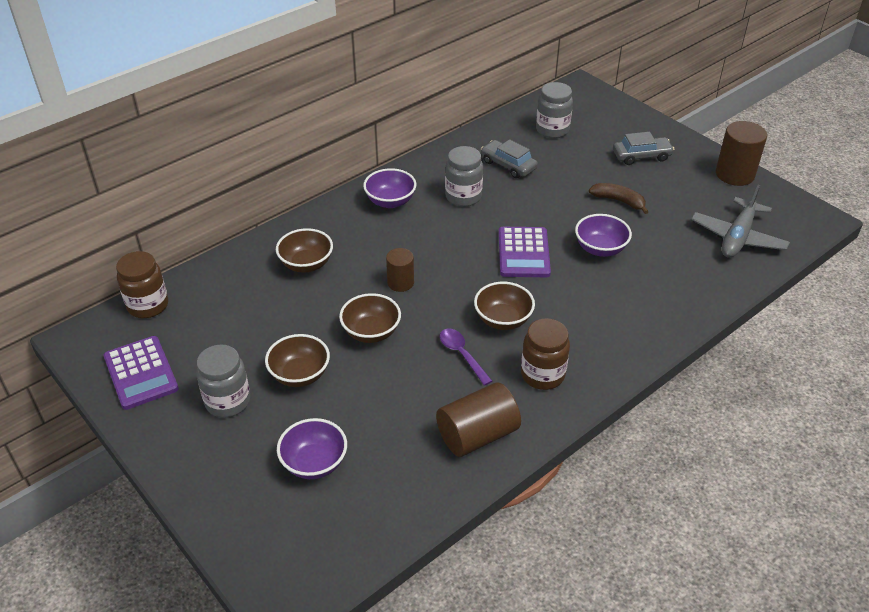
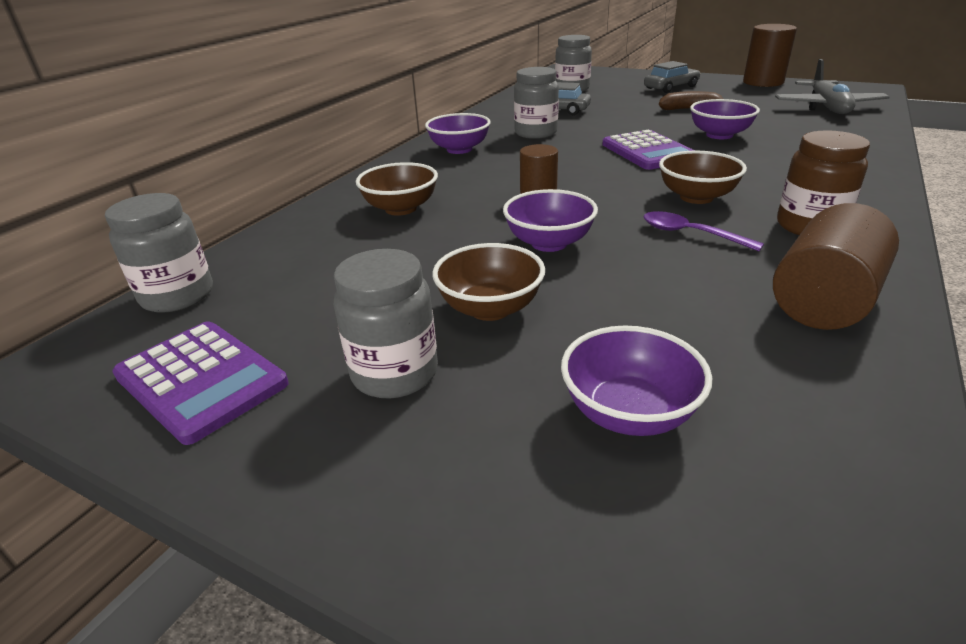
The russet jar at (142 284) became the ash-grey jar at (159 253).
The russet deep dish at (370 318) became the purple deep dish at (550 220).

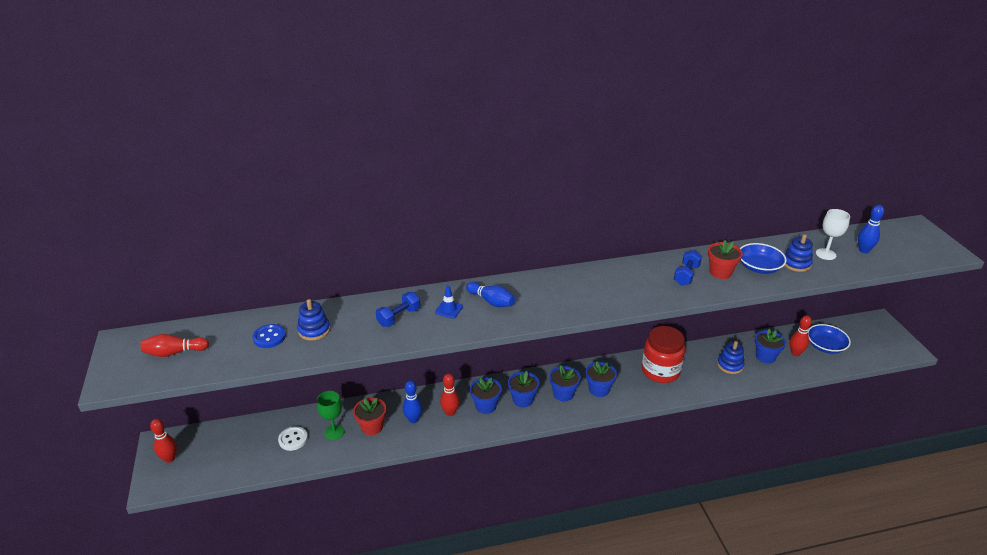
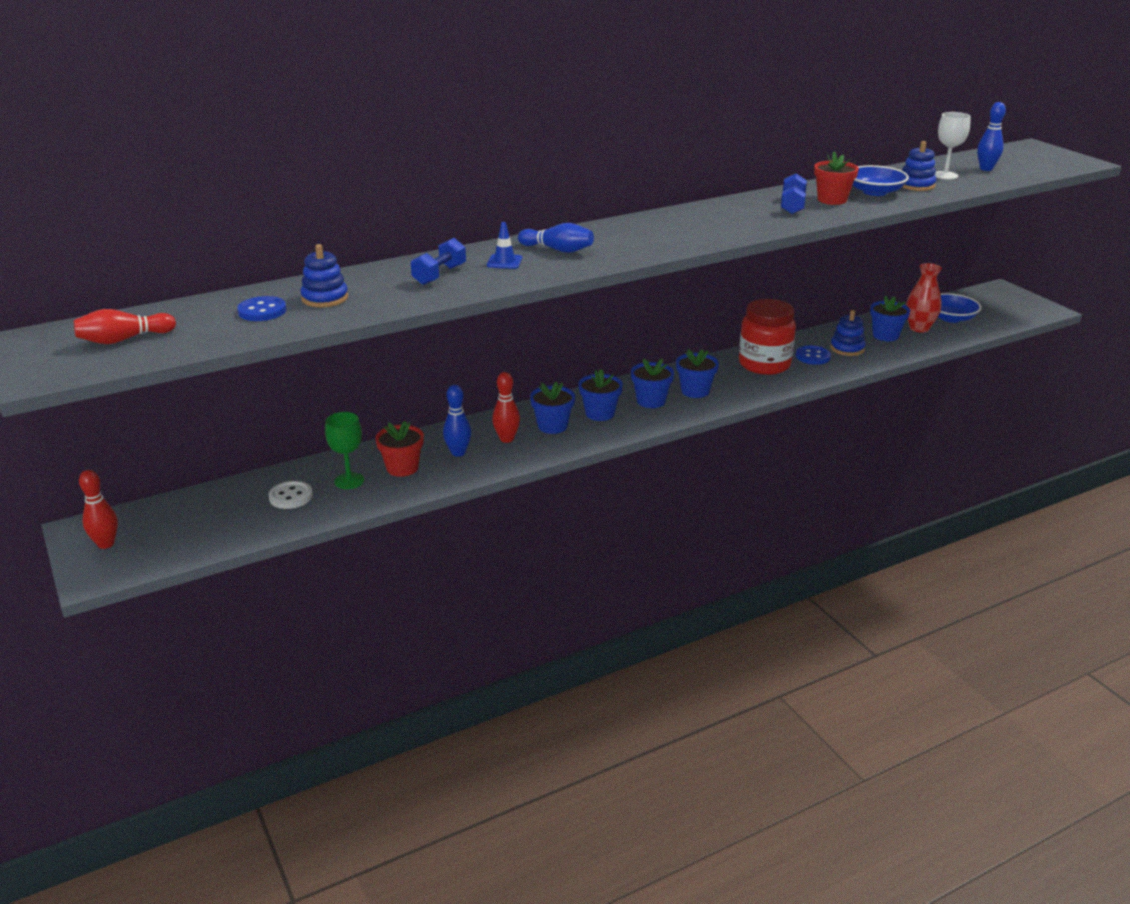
The cobalt button at (813 355) appeared.
The scarlet bowling pin at (801 335) was replaced by the scarlet vase at (924 298).

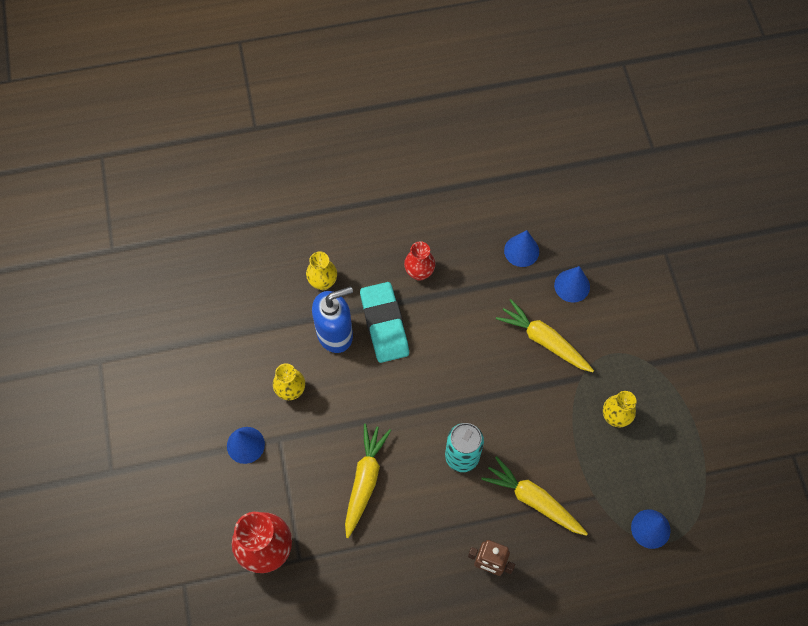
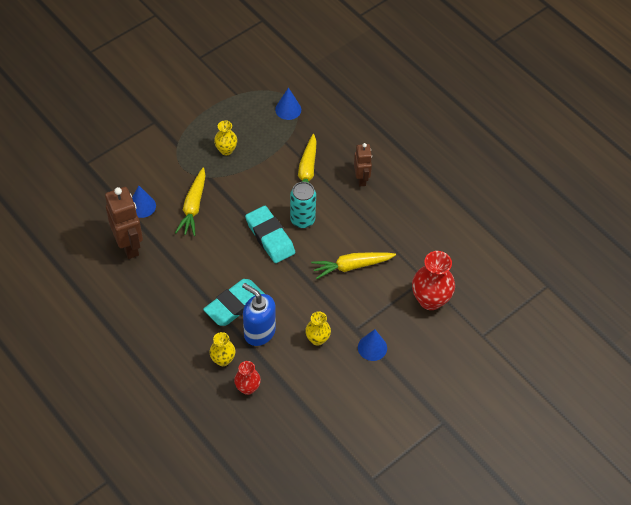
The turquoise pencil eraser at (270 234) appeared.
The scarlet vase moved from (419 261) to (247 378).
The cobalt cone shape at (521 248) was replaced by the russet robot at (124 223).

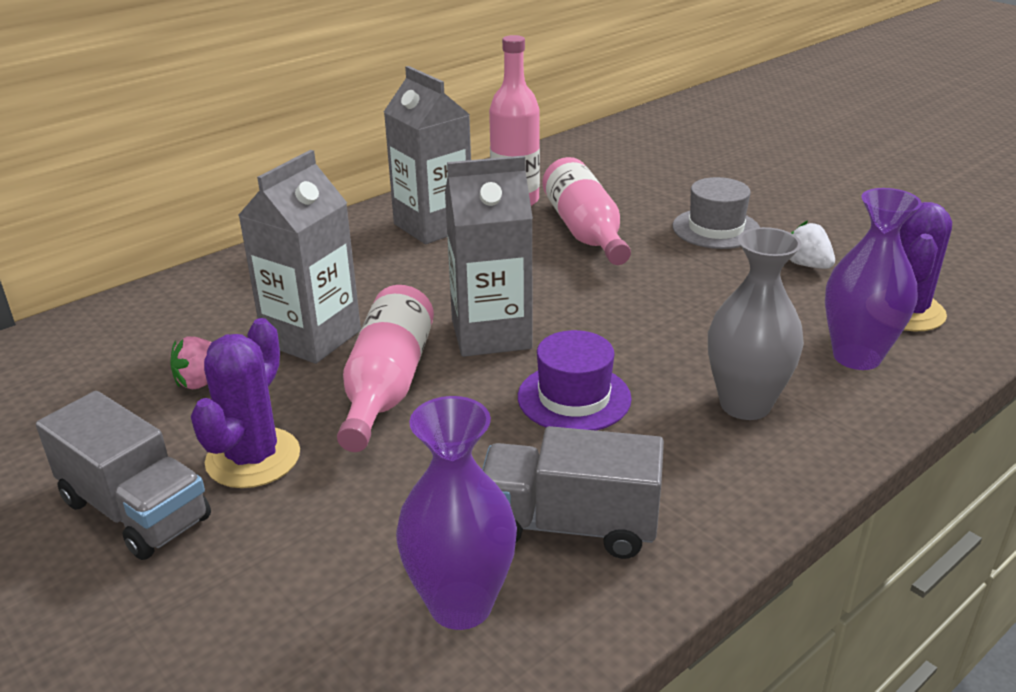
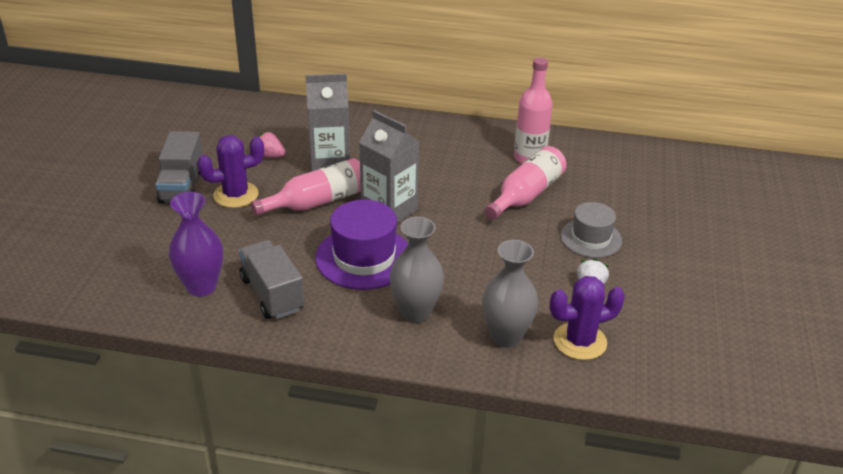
The ash-grey carton at (427 155) disappeared.
The purple vase at (873 279) became the ash-grey vase at (510 294).
The purple tall hat at (575 380) changed to 1.54 times the size.

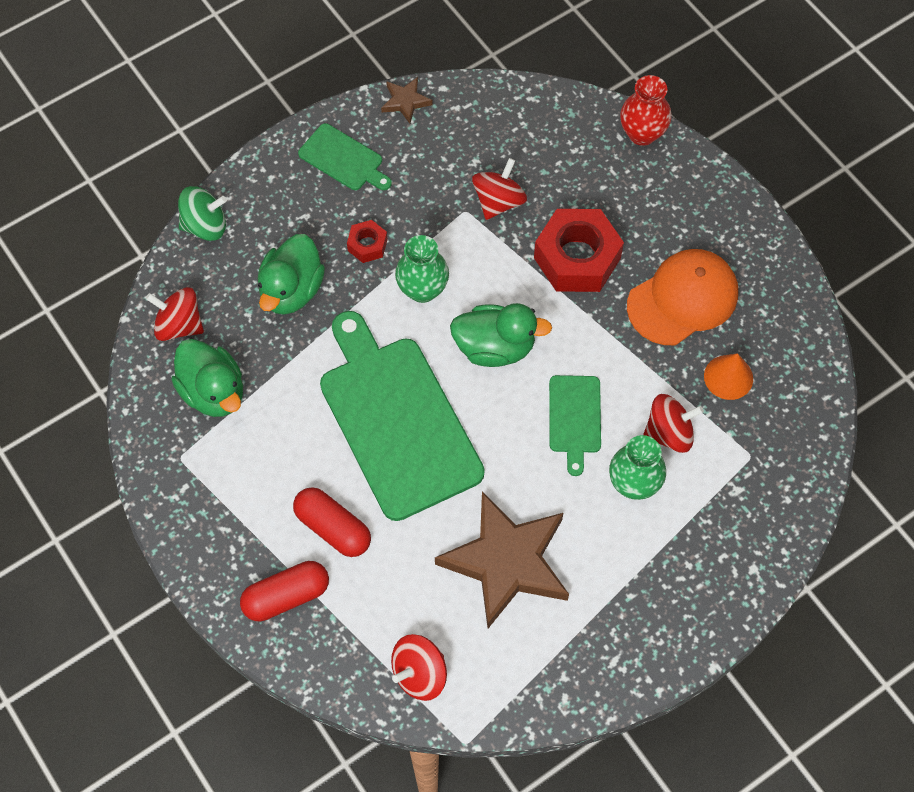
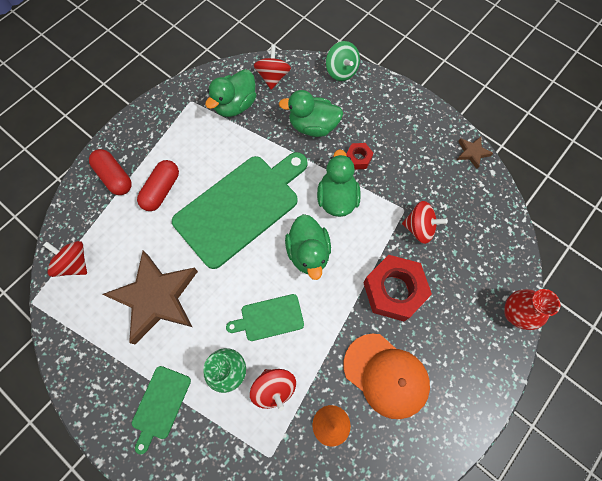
The green cutting board moved from (345 156) to (161 410).
The green vase at (422 269) was replaced by the green duck at (339 183).

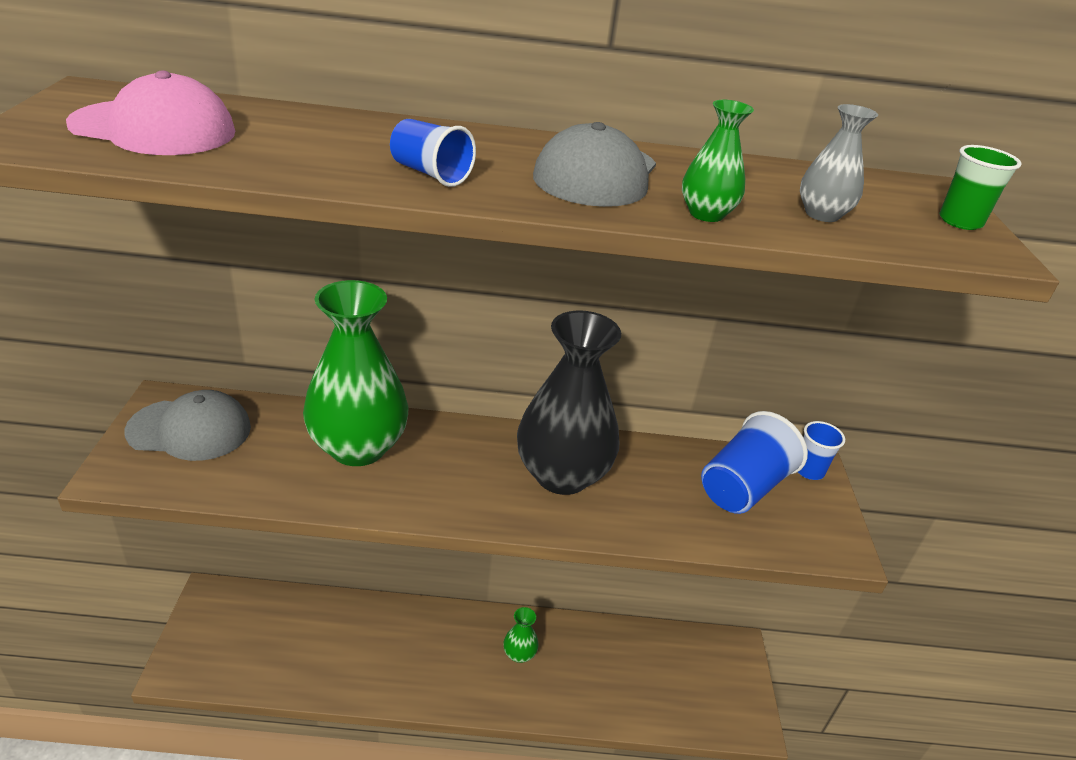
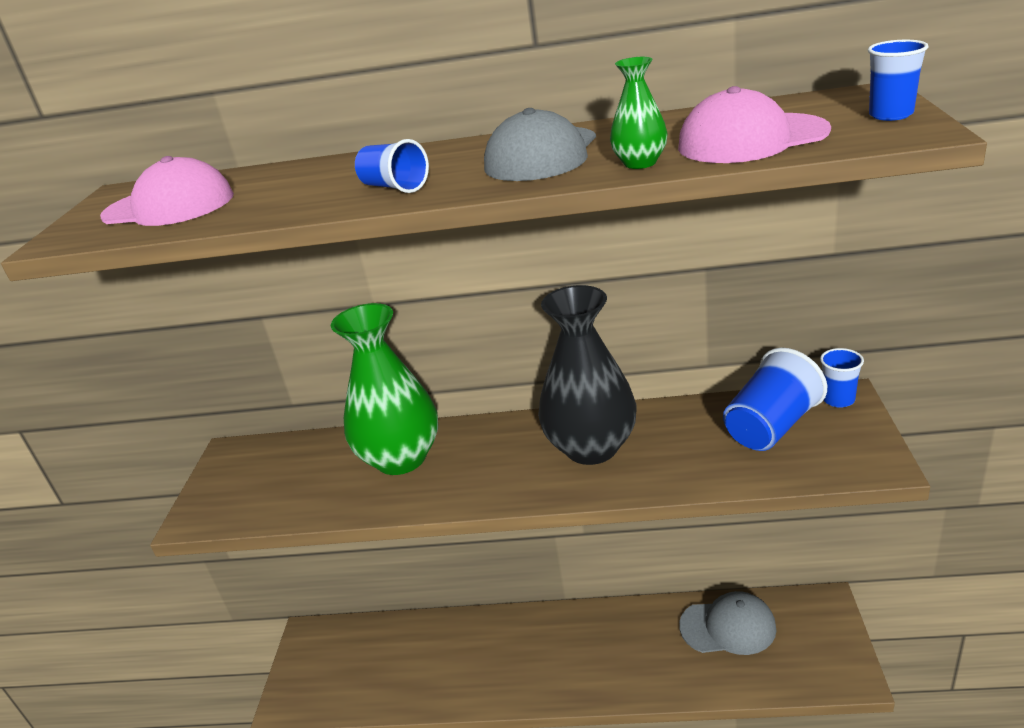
The green vase at (521 635) disappeared.
The ash-grey cap moved from (188 425) to (728 623).
The ash-grey vase at (839 163) was replaced by the pink cap at (754 124).
The green beaker at (980 187) became the cobalt beaker at (898 80).

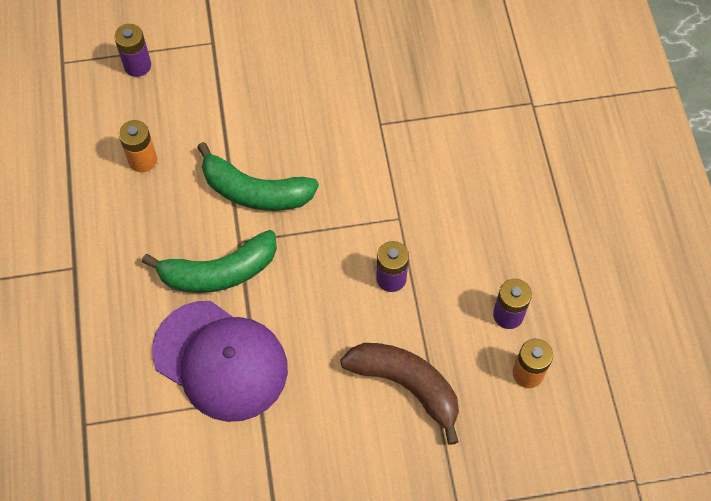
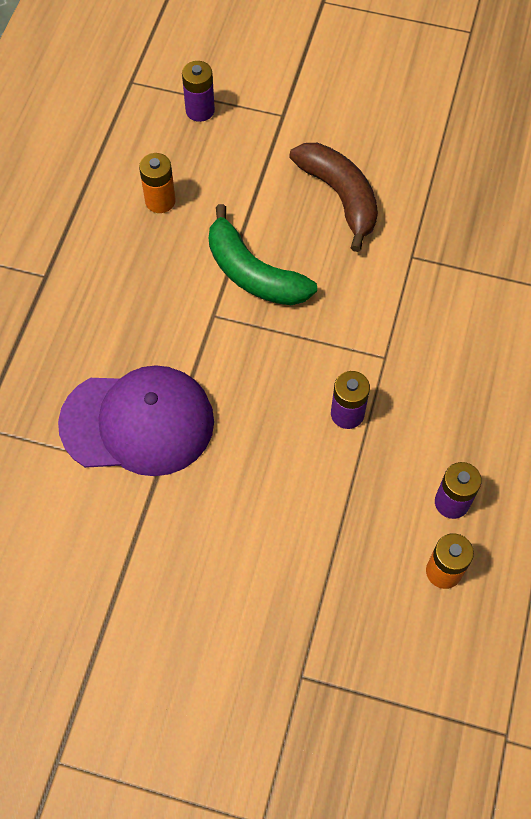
The green banana at (209 261) disappeared.
The russet banana moved from (399 394) to (333 197).
The purple cap at (220 361) turned 60 degrees counterclockwise.

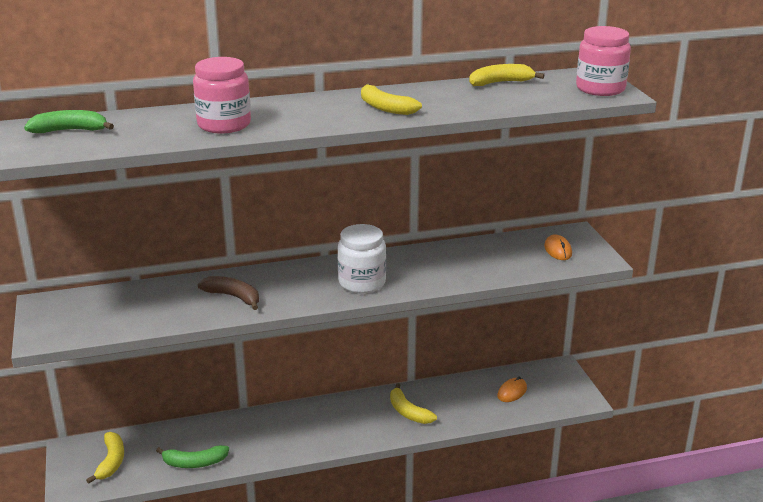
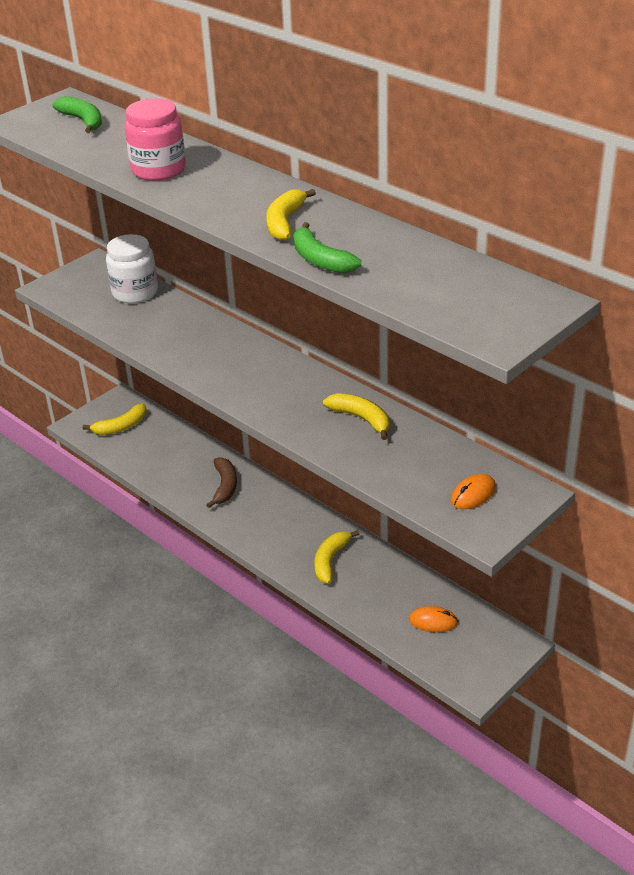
The pink jar at (603 61) disappeared.
The green banana moved from (192 456) to (327 247).
The russet banana moved from (228 293) to (221 482).
The snow-white jar moved from (362 258) to (132 268).
The yellow banana moved from (507 75) to (356 416).

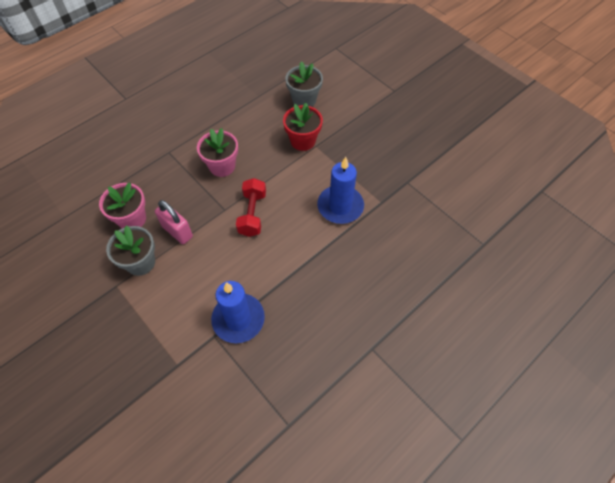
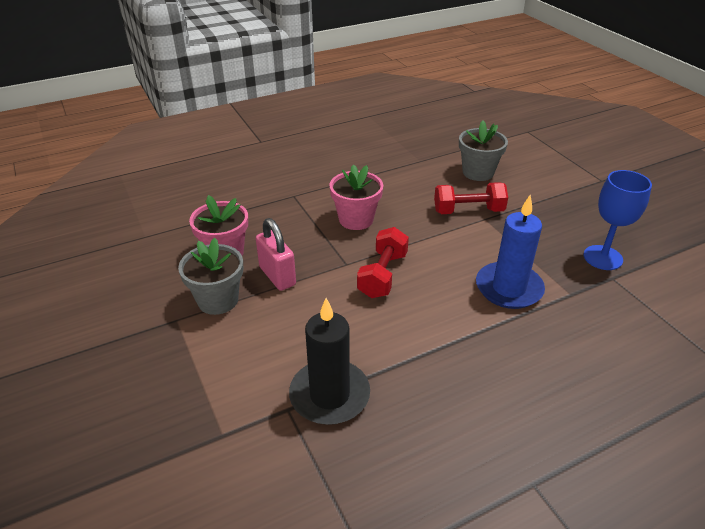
The cobalt chalice at (617 220) appeared.
The scarlet potted plant at (303 127) was replaced by the scarlet dumbbell at (471 198).
The cobalt candle at (238 312) became the ebony candle at (329 361).

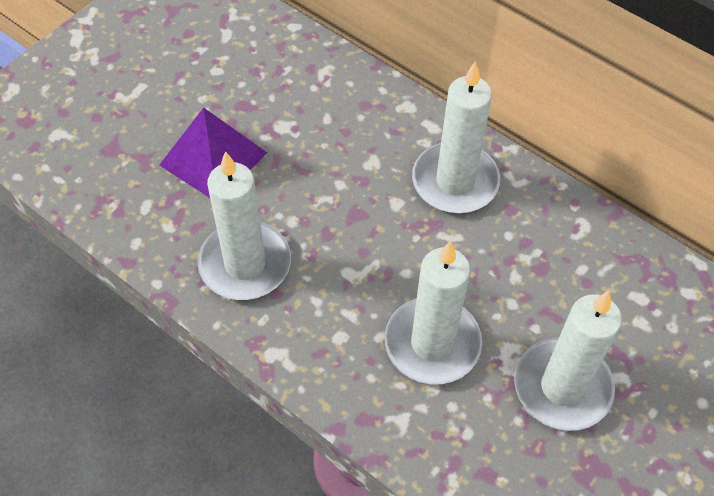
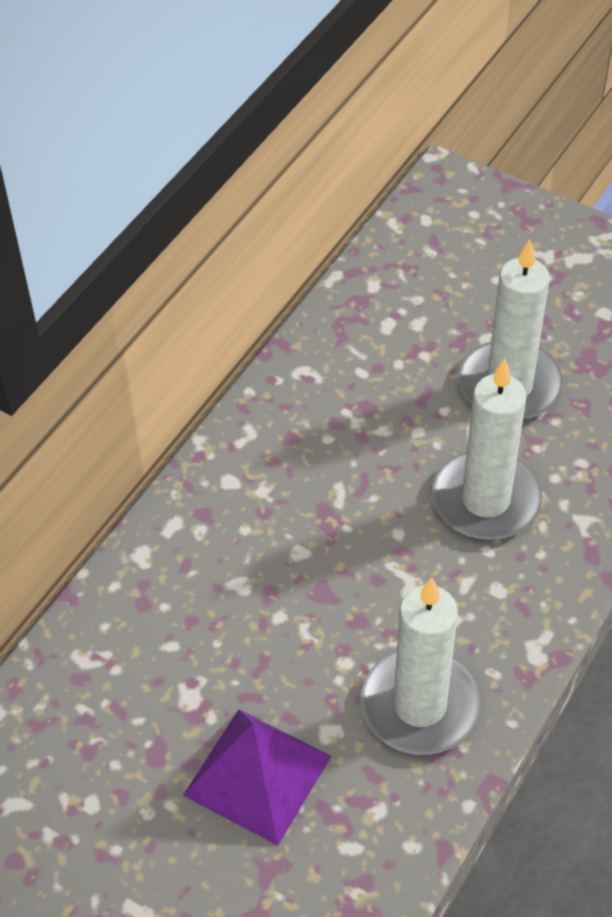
The snow-white candle at (456 137) disappeared.

